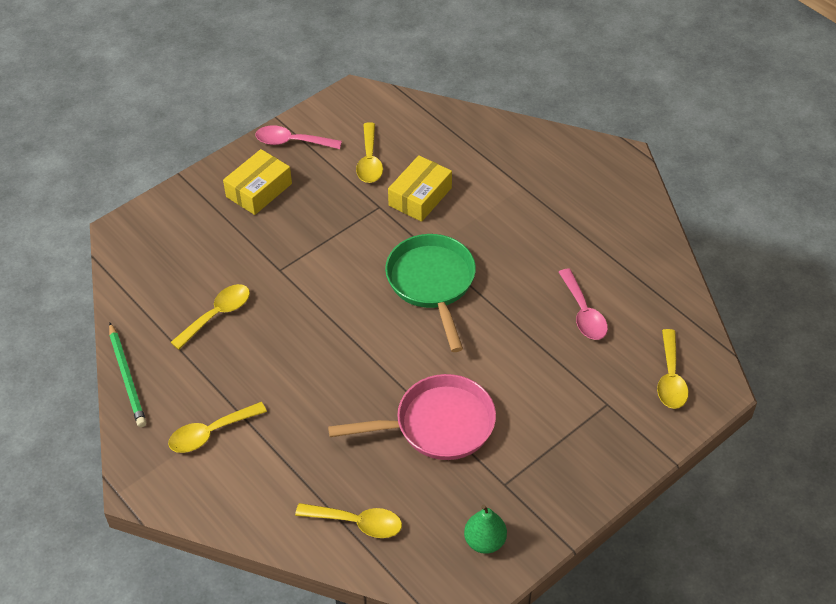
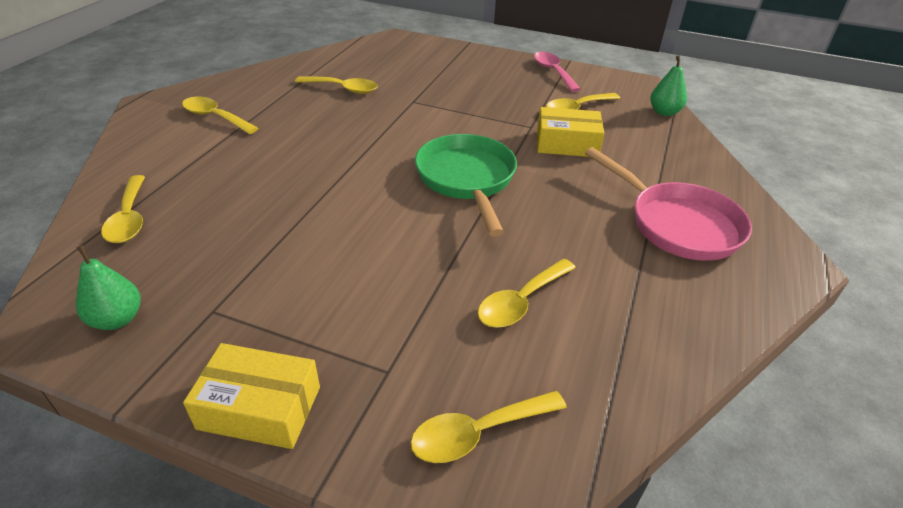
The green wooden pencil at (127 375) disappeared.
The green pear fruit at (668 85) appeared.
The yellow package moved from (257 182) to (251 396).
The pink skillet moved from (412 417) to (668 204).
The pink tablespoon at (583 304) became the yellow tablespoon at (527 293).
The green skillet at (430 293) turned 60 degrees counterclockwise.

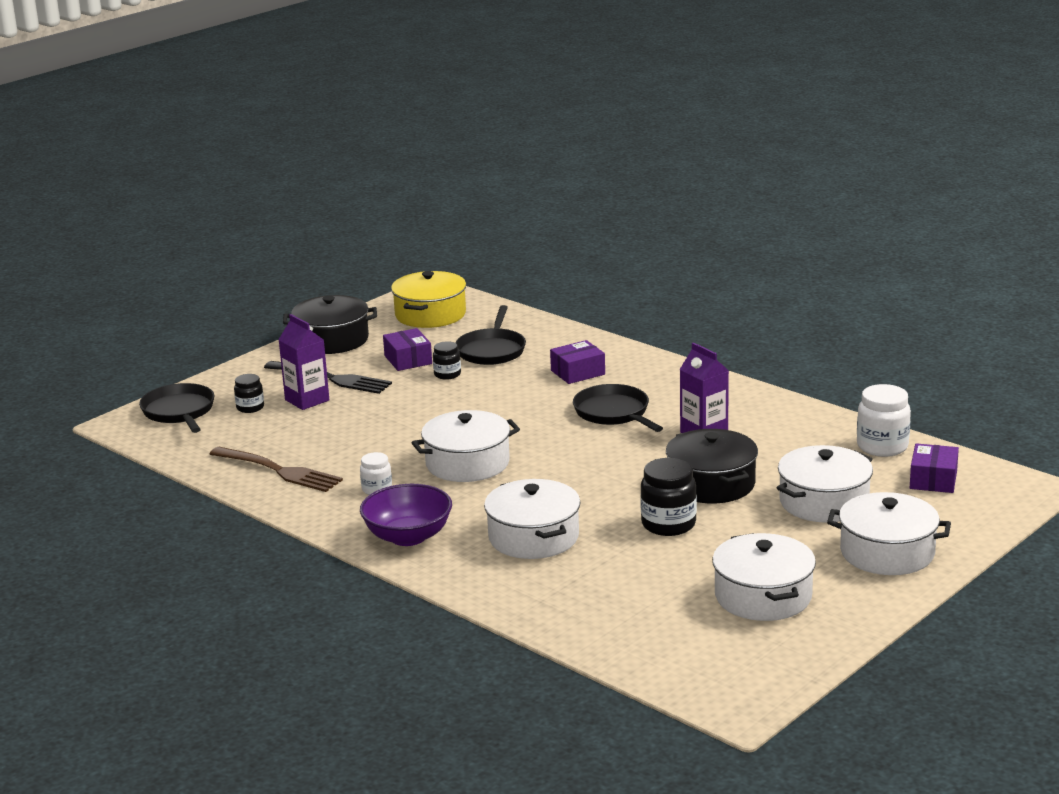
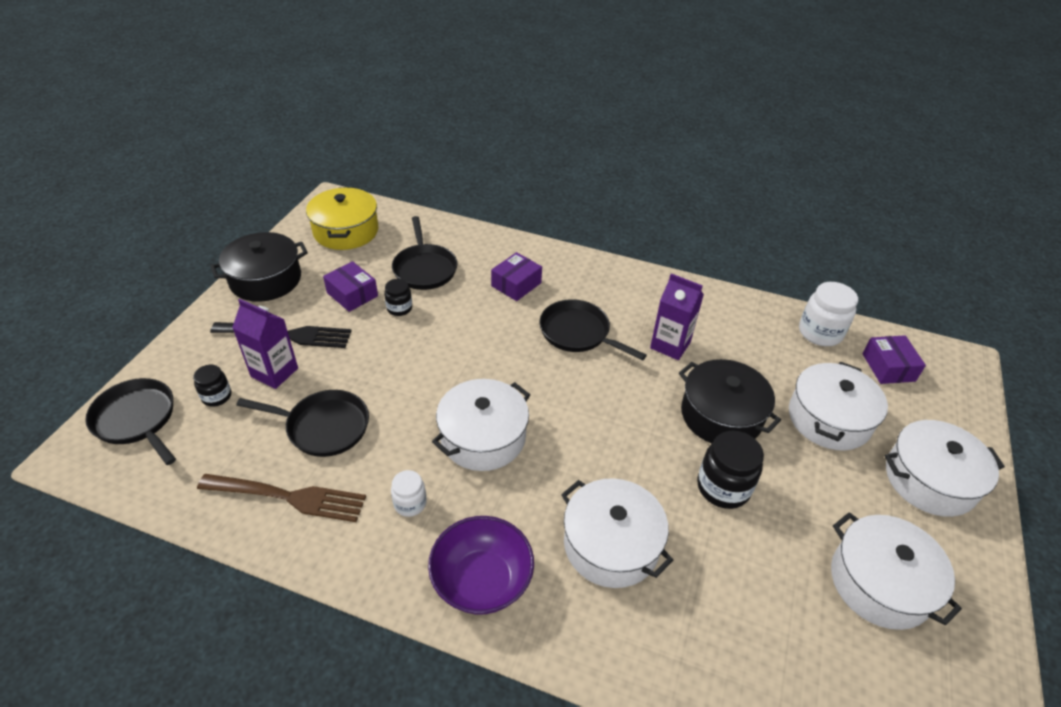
The ebony skillet at (302 423) appeared.

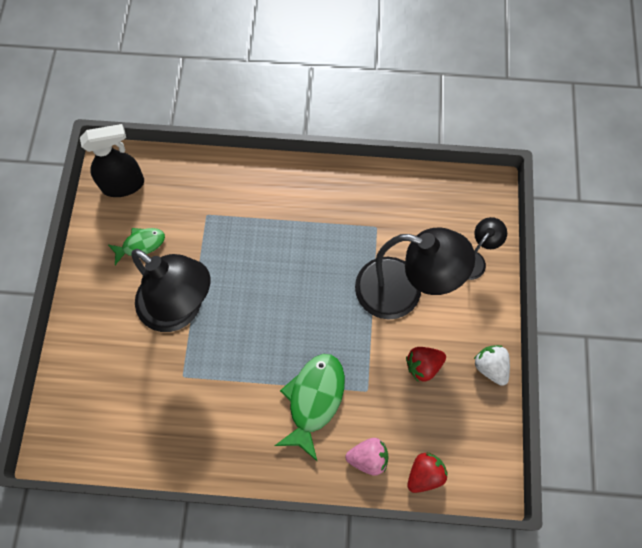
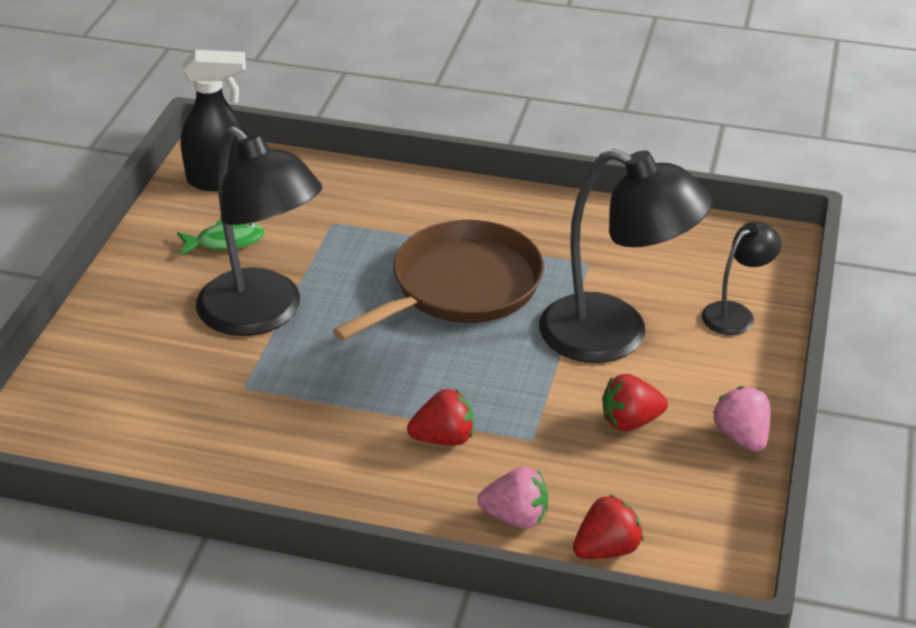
The russet skillet at (438 280) appeared.
The green toy fish at (310 407) was replaced by the scarlet toy strawberry at (440 417).
The snow-white toy strawberry at (492 365) became the pink toy strawberry at (742 419).

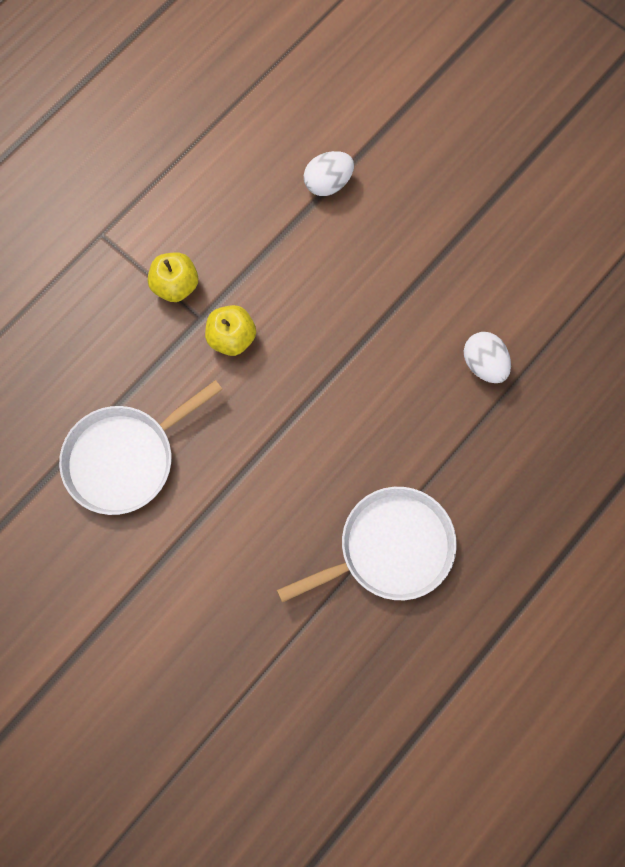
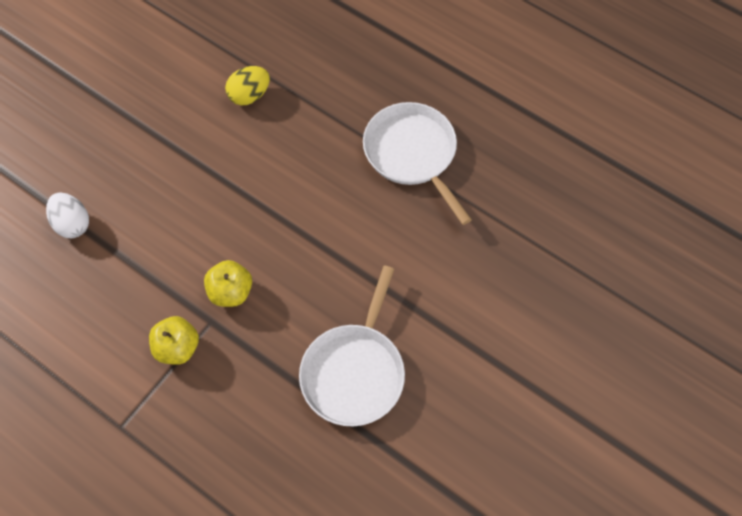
The snow-white egg shape at (487 357) became the yellow egg shape at (247 86).
The snow-white skillet at (141 447) turned 60 degrees clockwise.

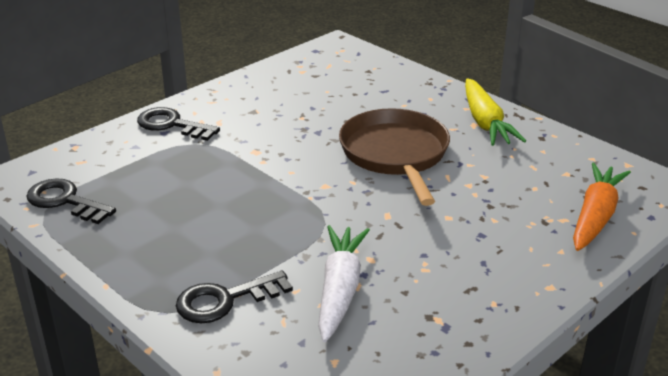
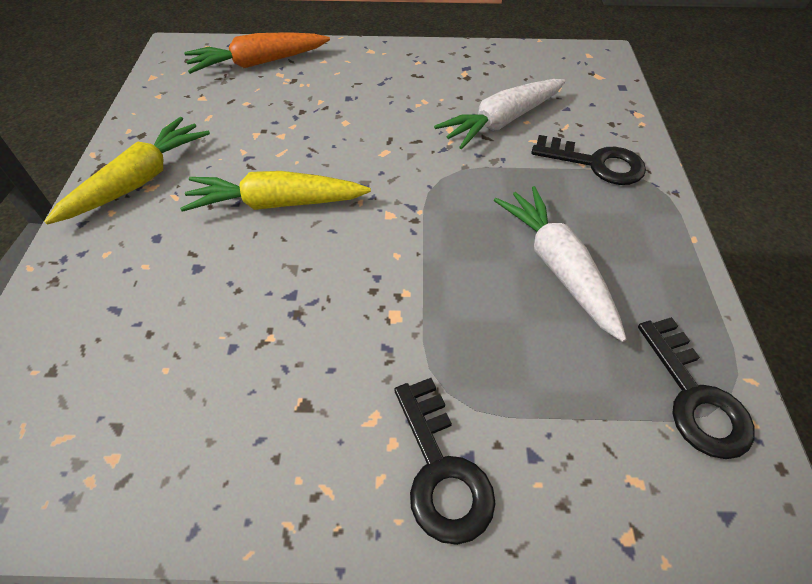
The snow-white root vegetable at (560 264) appeared.
The russet skillet at (394 157) was replaced by the yellow root vegetable at (275 191).

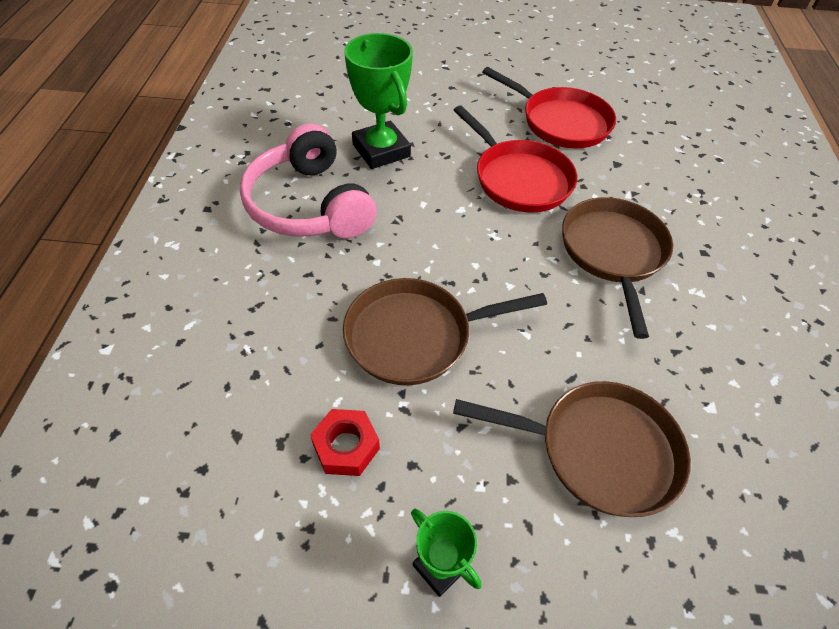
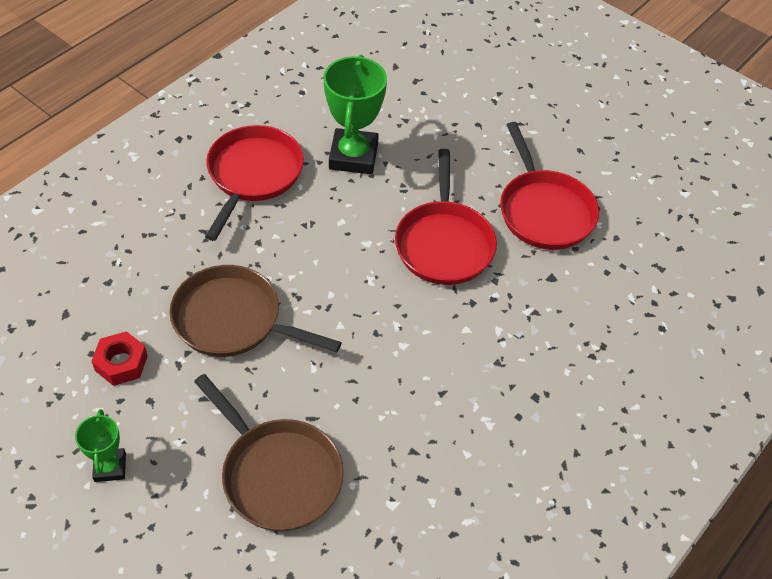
The russet skillet at (617 268) disappeared.
The pink headset at (308 180) was replaced by the scarlet skillet at (254 183).

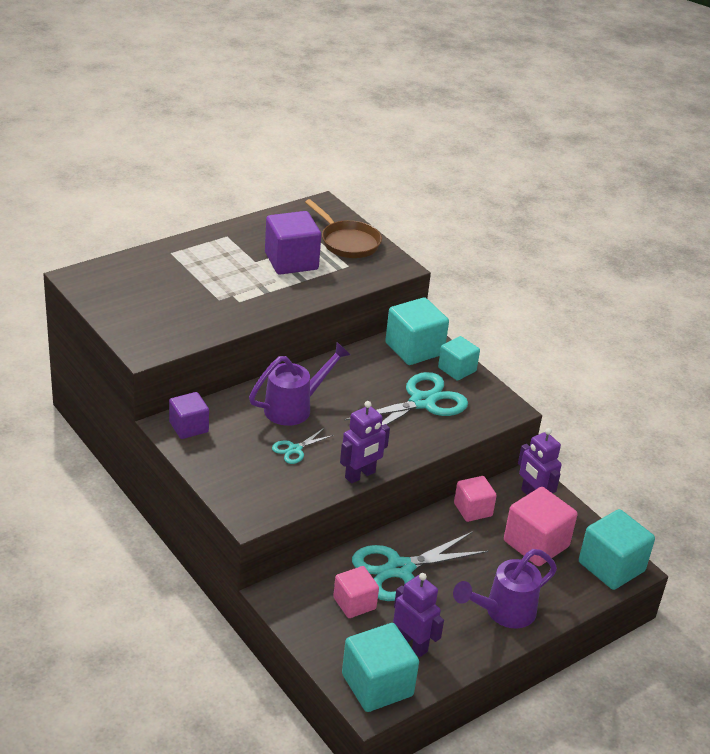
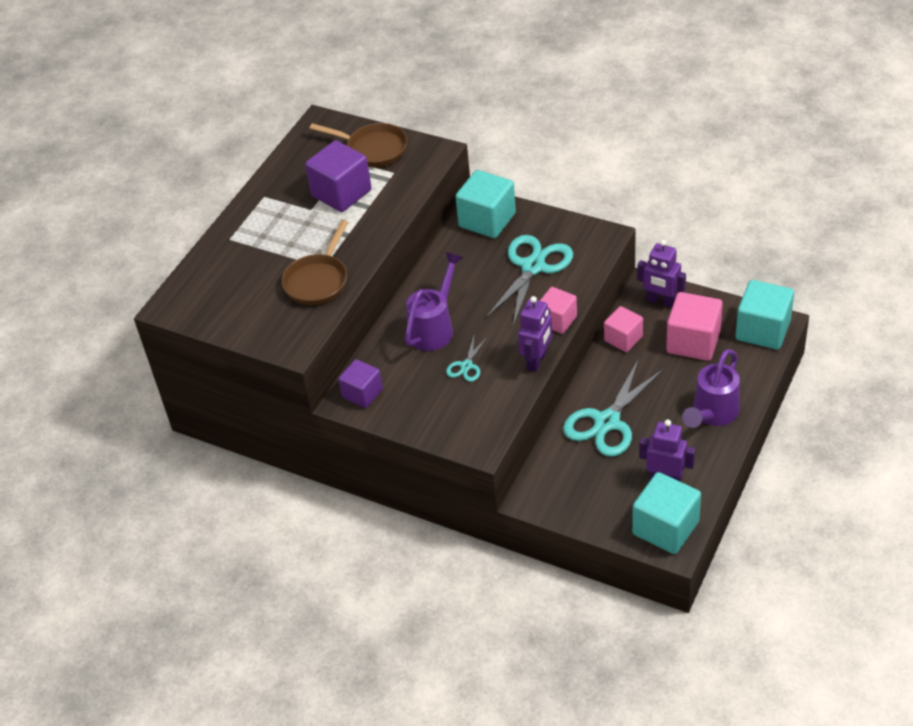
The turquoise solid cube at (459 358) disappeared.
The russet skillet at (315 262) appeared.
The pink solid cube moved from (356 592) to (558 310).

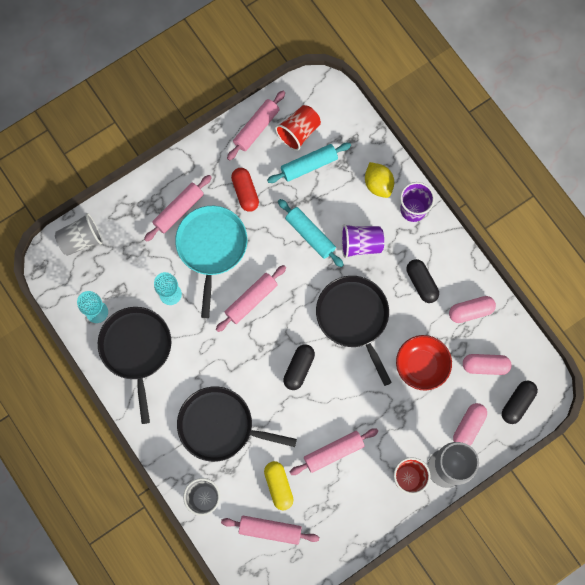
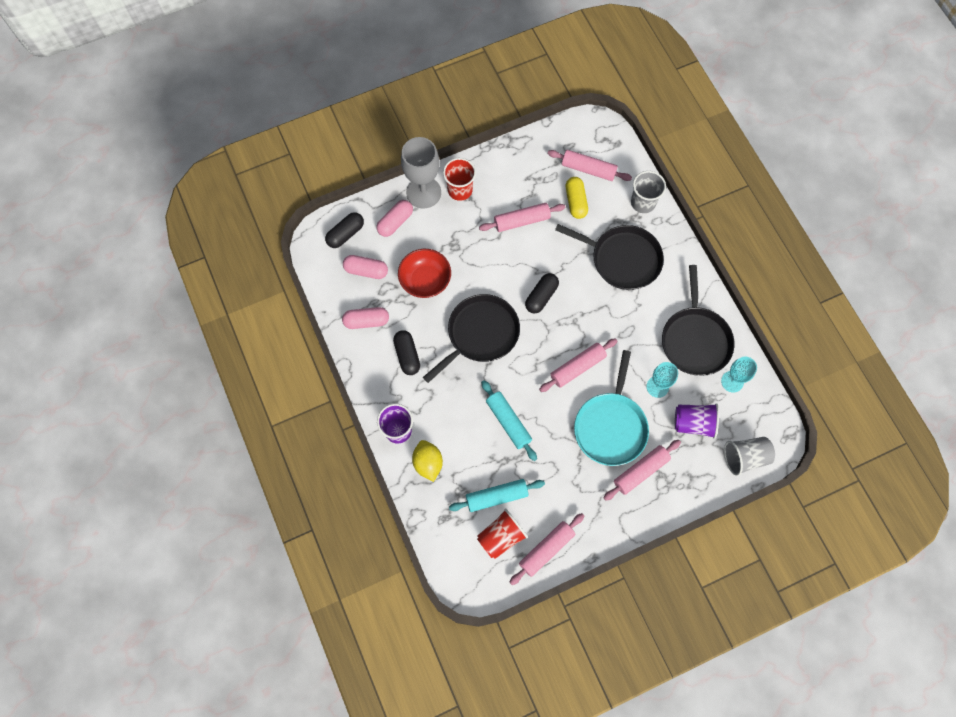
The scarlet pill at (245 190) disappeared.
The purple beaker moved from (362 241) to (697 421).
The ebony skillet at (354 331) turned 120 degrees counterclockwise.

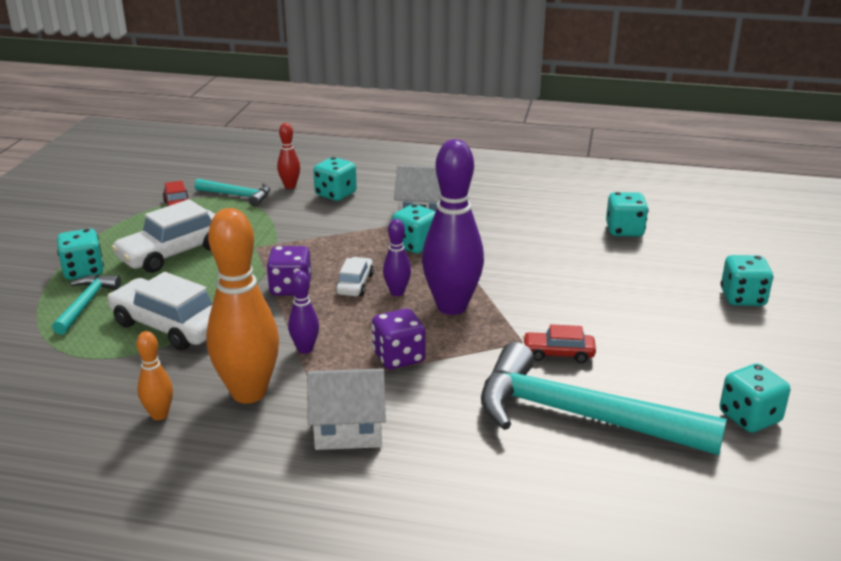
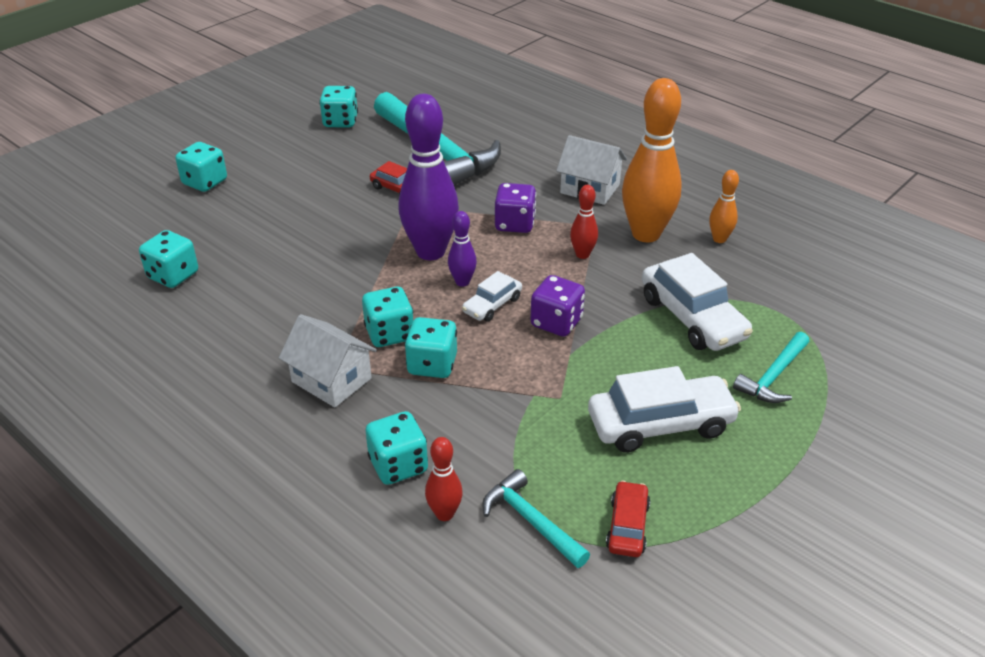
The turquoise dice moved from (80 254) to (430 347).
The purple bowling pin at (303 312) became the scarlet bowling pin at (584 222).

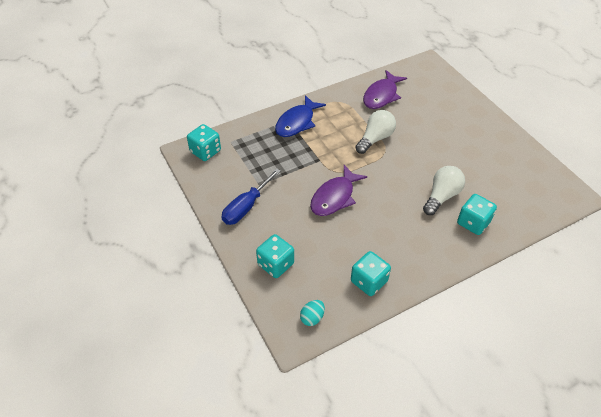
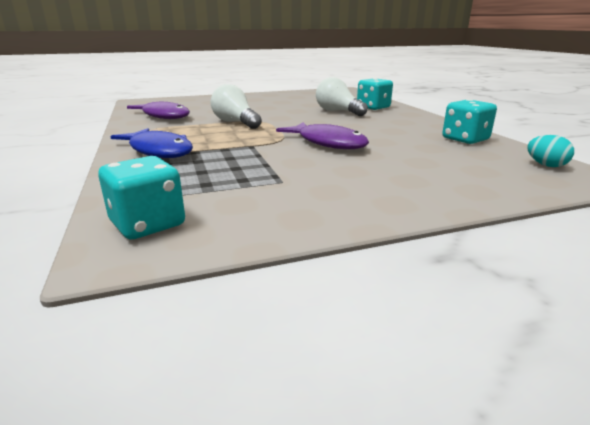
The cobalt screwdriver at (251 197) disappeared.
The turquoise dice at (275 256) disappeared.

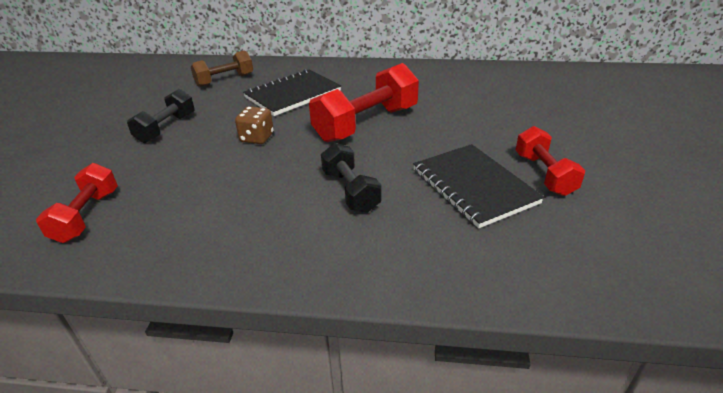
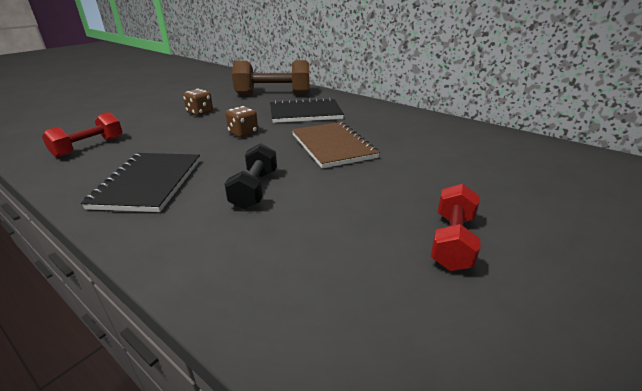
The ebony notebook moved from (478 186) to (140 182).
The ebony dumbbell at (161 116) was replaced by the russet dice at (198 102).
The scarlet dumbbell at (364 102) was replaced by the russet notebook at (336 145).
The russet dumbbell at (222 68) changed to 1.64 times the size.

